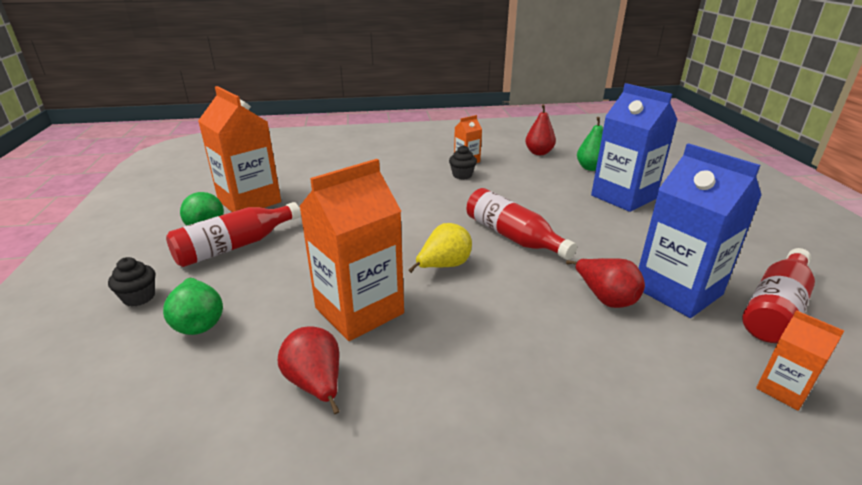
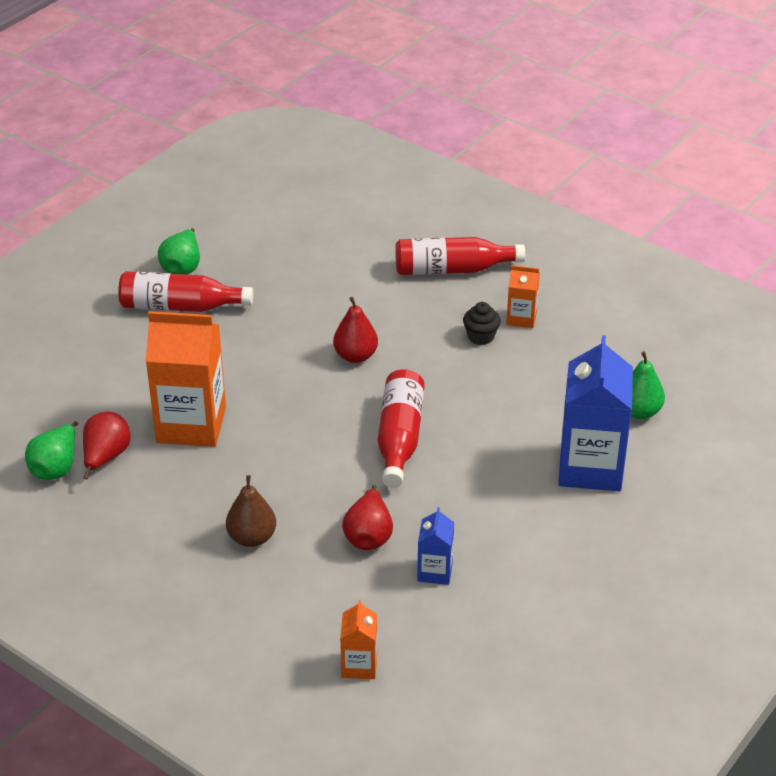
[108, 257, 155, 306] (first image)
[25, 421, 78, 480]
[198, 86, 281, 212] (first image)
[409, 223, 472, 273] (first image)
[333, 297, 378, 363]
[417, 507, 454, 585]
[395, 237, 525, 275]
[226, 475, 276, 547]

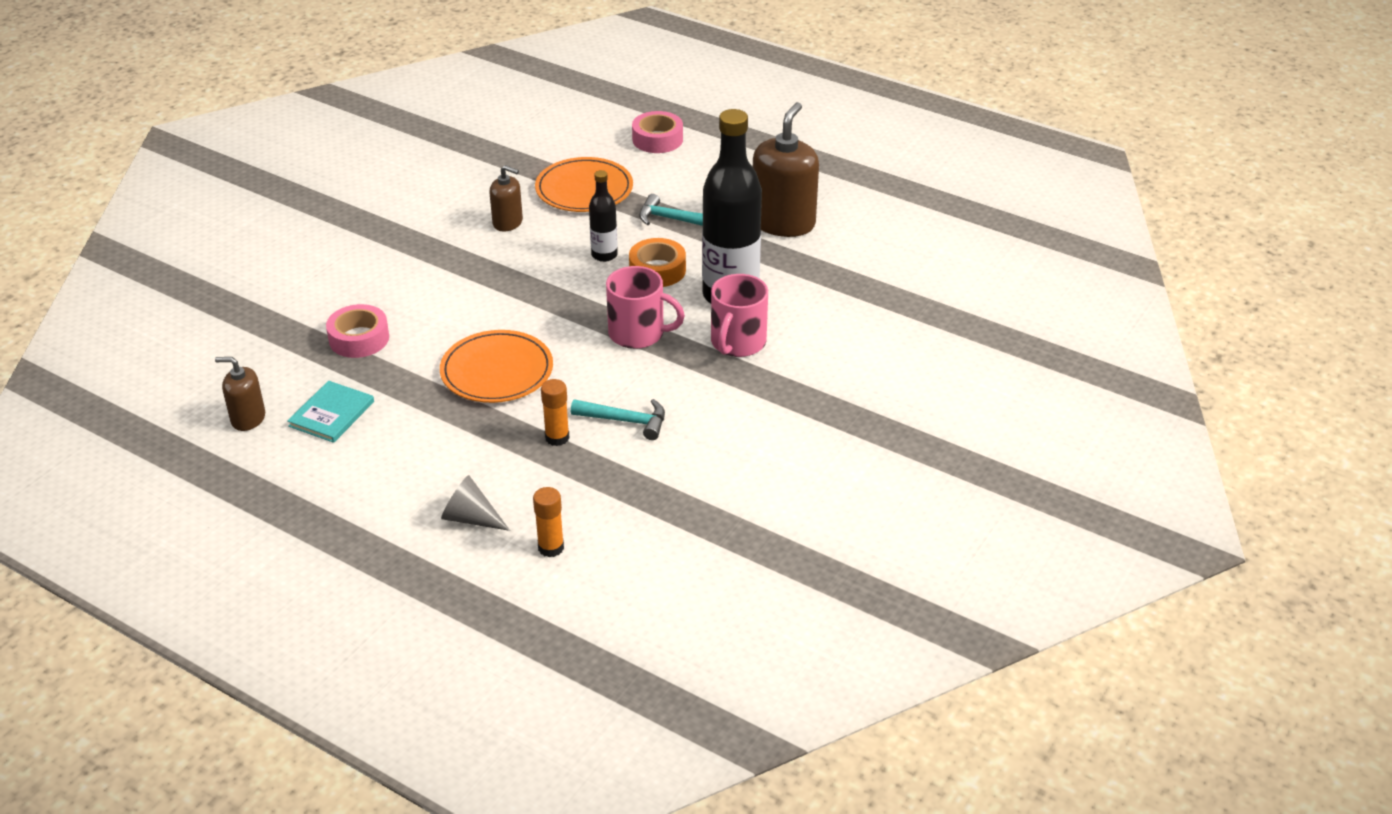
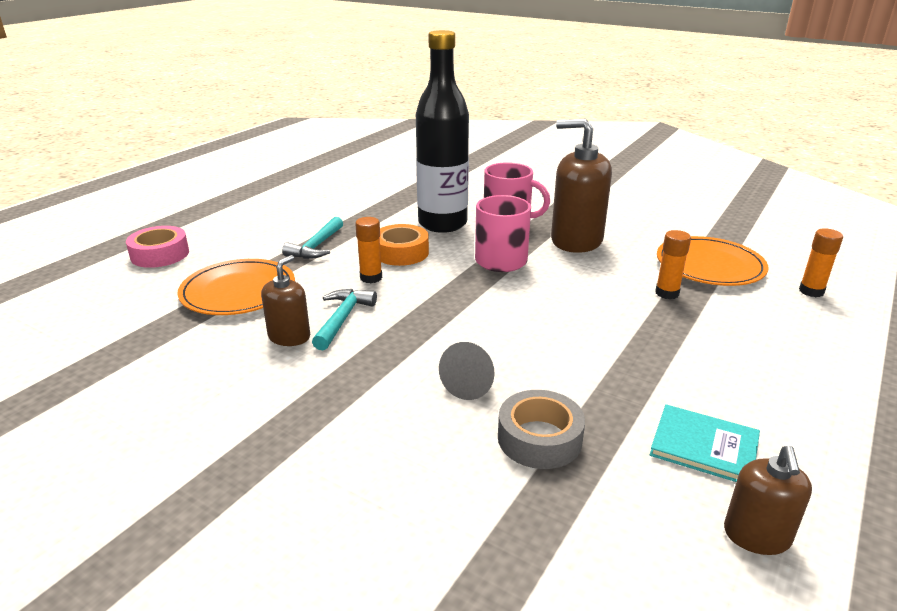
[498, 390, 585, 469]
[657, 236, 768, 286]
[439, 342, 495, 400]
[312, 289, 377, 351]
[355, 217, 382, 283]
[551, 118, 612, 253]

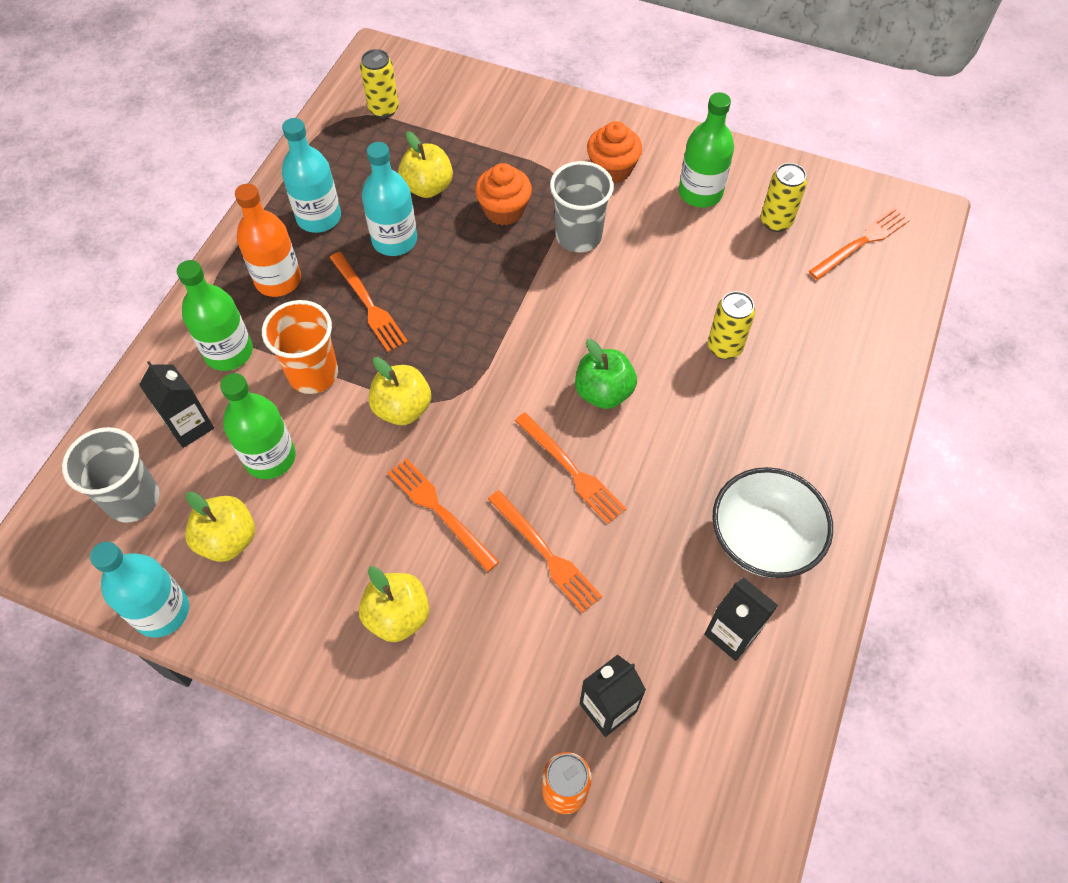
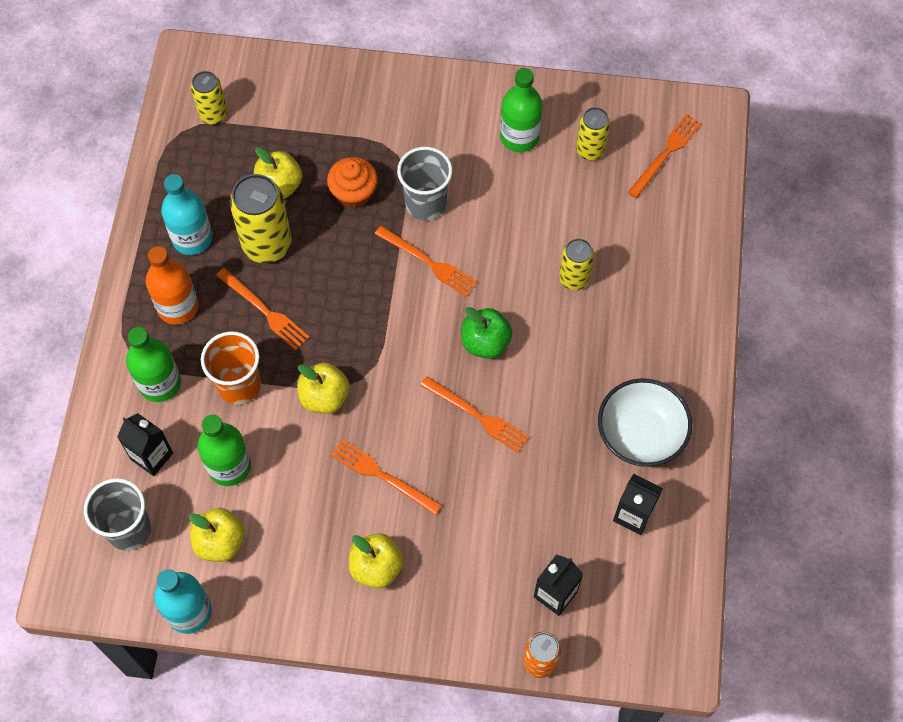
[230, 174, 292, 263]
[375, 226, 478, 297]
[587, 121, 642, 183] (first image)

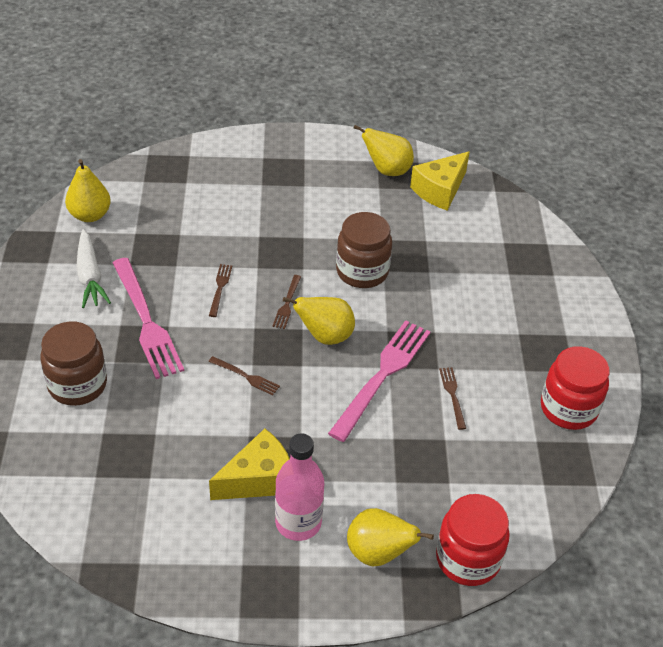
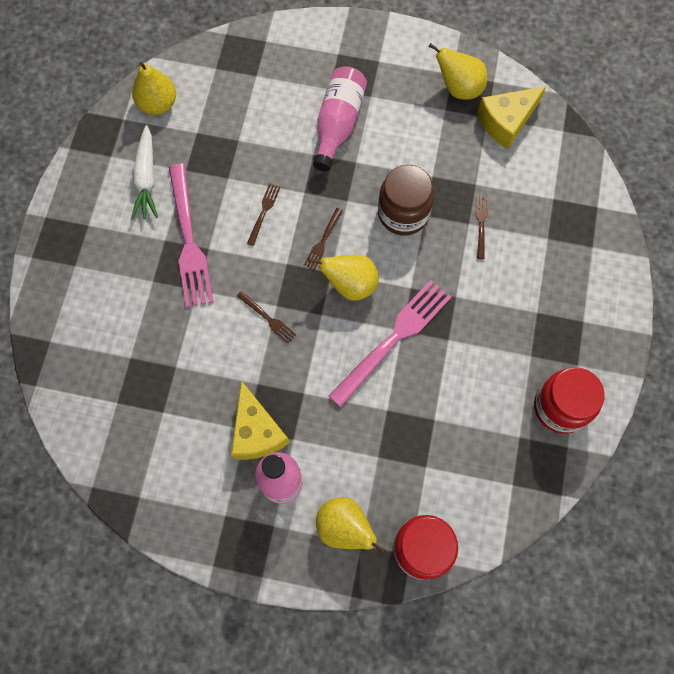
[41, 322, 107, 406] (first image)
[231, 380, 289, 460]
[476, 195, 488, 259]
[313, 66, 367, 172]

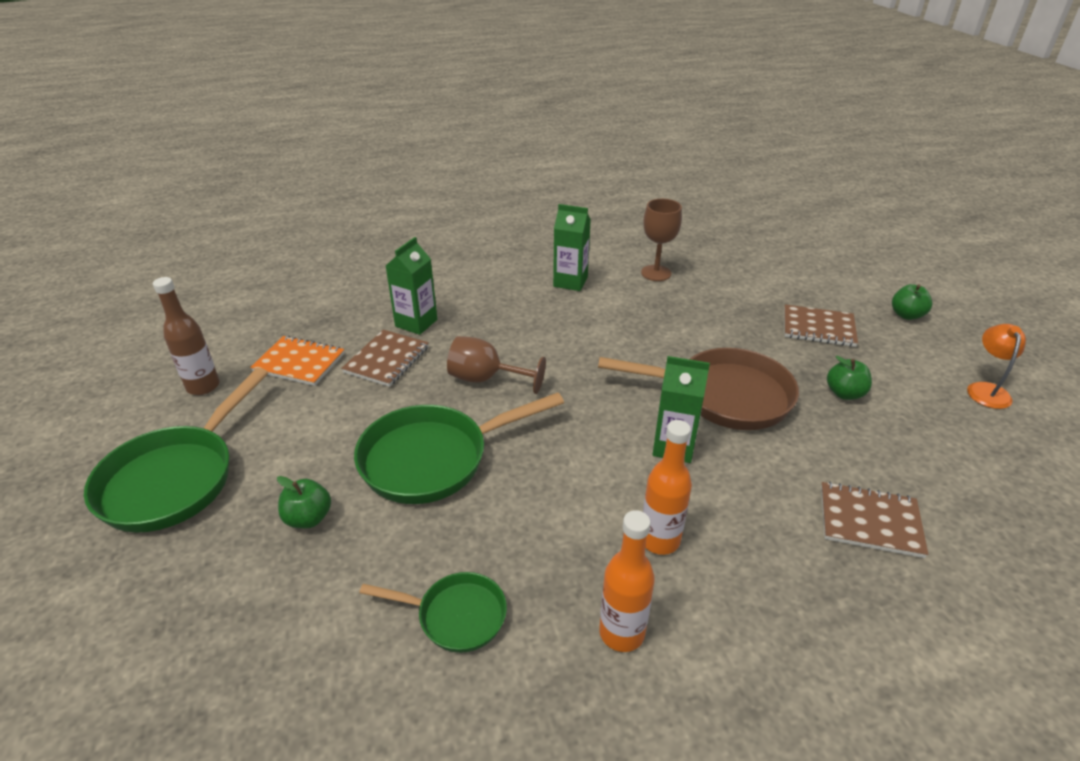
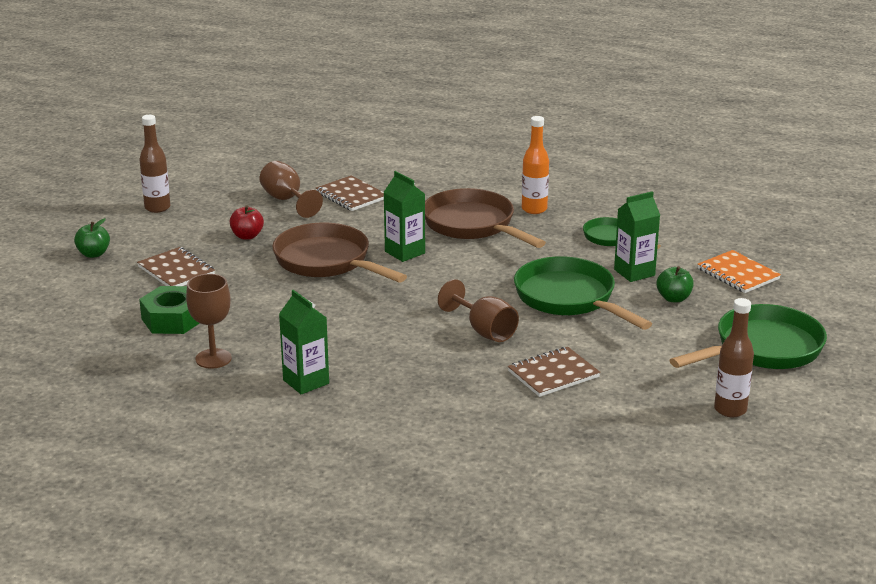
[698, 250, 781, 293]
[514, 256, 652, 330]
[614, 191, 660, 282]
[425, 188, 546, 248]
[230, 206, 264, 240]
[140, 115, 170, 213]
[139, 286, 199, 334]
[260, 161, 323, 218]

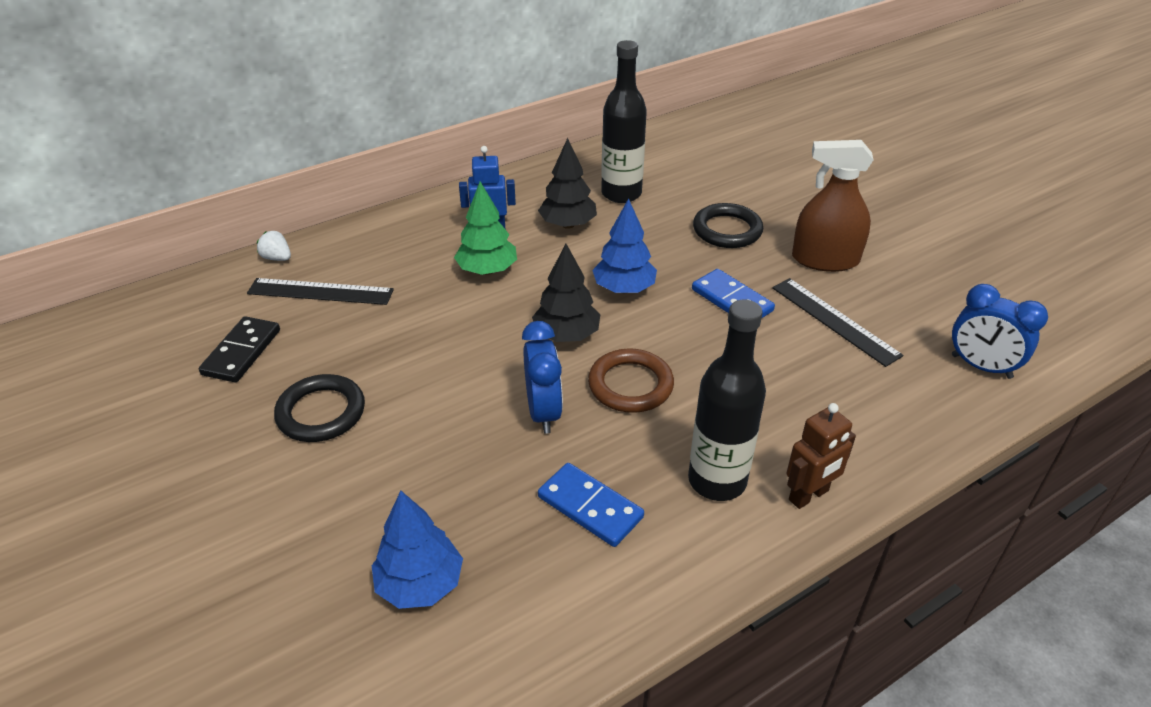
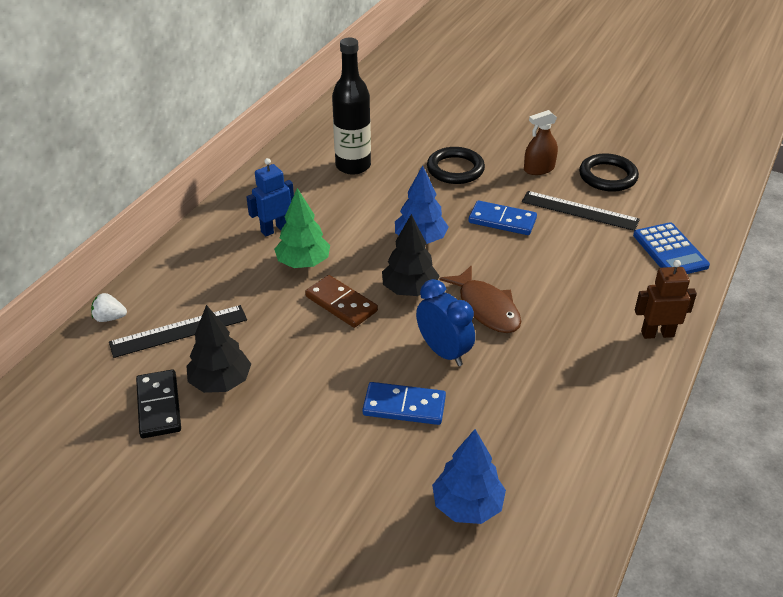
[579, 153, 639, 192]
[186, 305, 251, 393]
[362, 382, 446, 425]
[439, 265, 521, 333]
[688, 300, 766, 501] (first image)
[635, 260, 697, 339]
[524, 110, 558, 175]
[952, 284, 1048, 379] (first image)
[305, 275, 378, 328]
[633, 222, 710, 274]

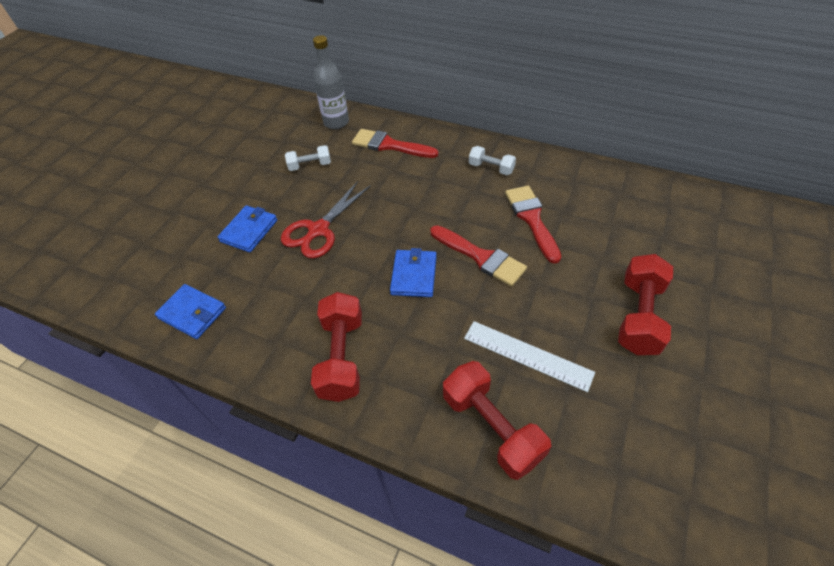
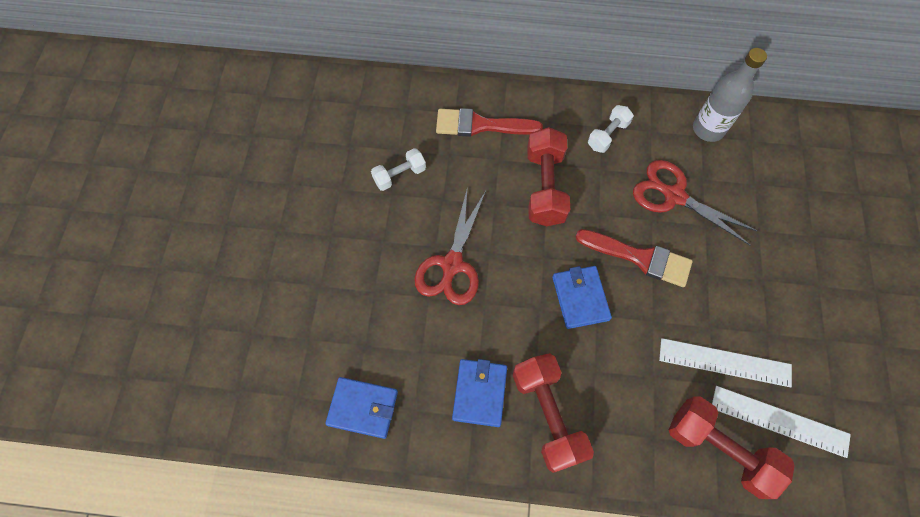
[452, 359, 507, 427]
[693, 48, 767, 142]
[588, 105, 634, 153]
[633, 160, 758, 245]
[527, 127, 570, 226]
[712, 386, 851, 458]

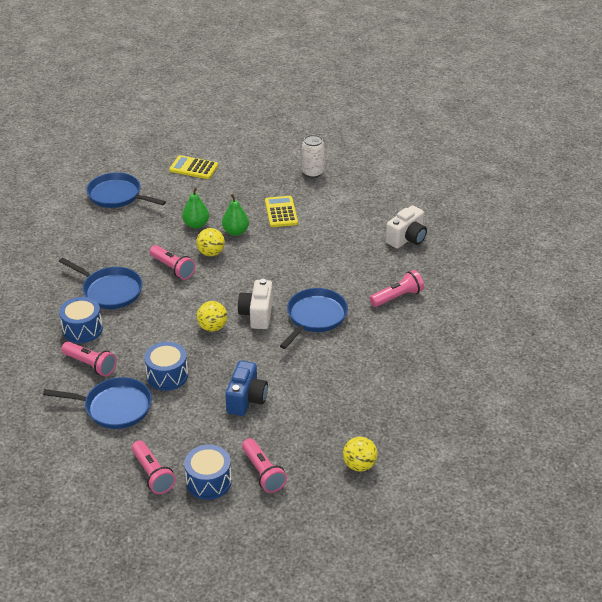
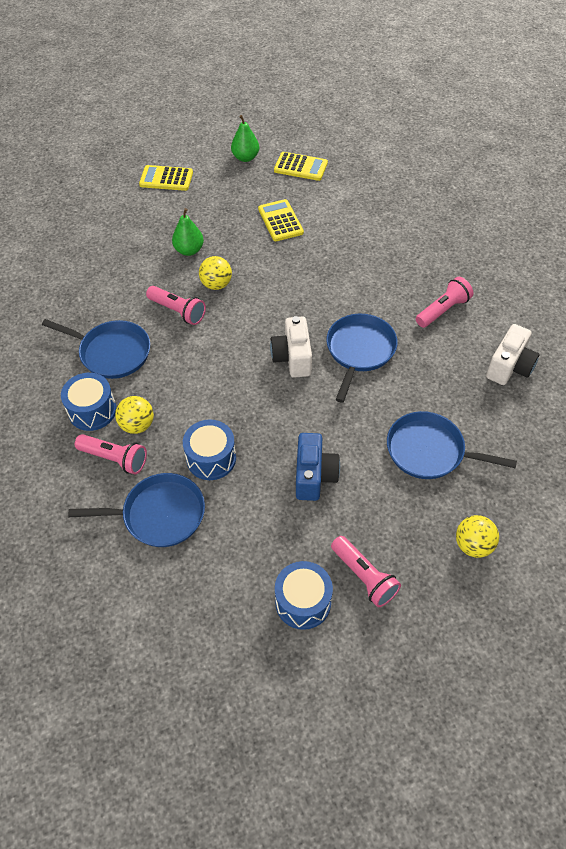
[387, 411, 517, 479]
[132, 440, 176, 494] (first image)
[115, 396, 154, 434]
[231, 115, 259, 162]
[274, 152, 328, 181]
[486, 324, 540, 385]

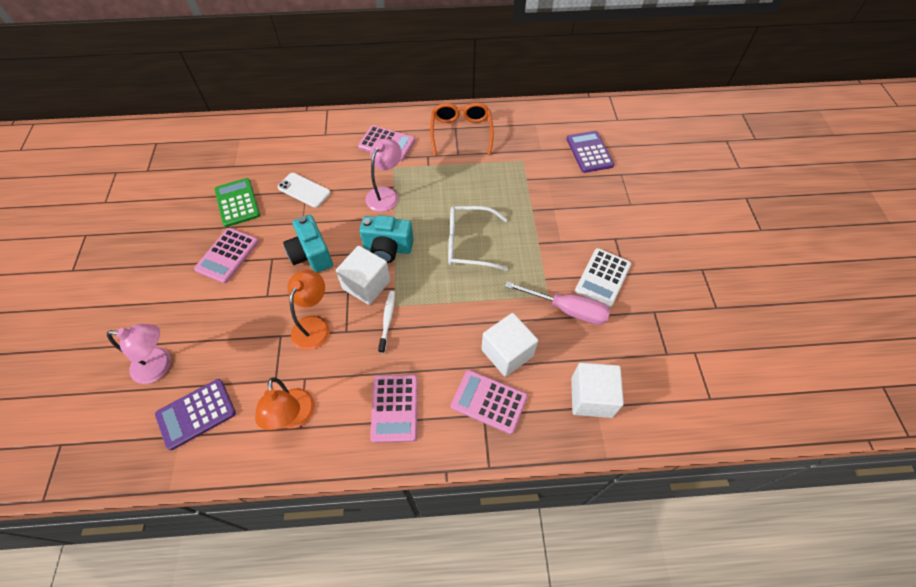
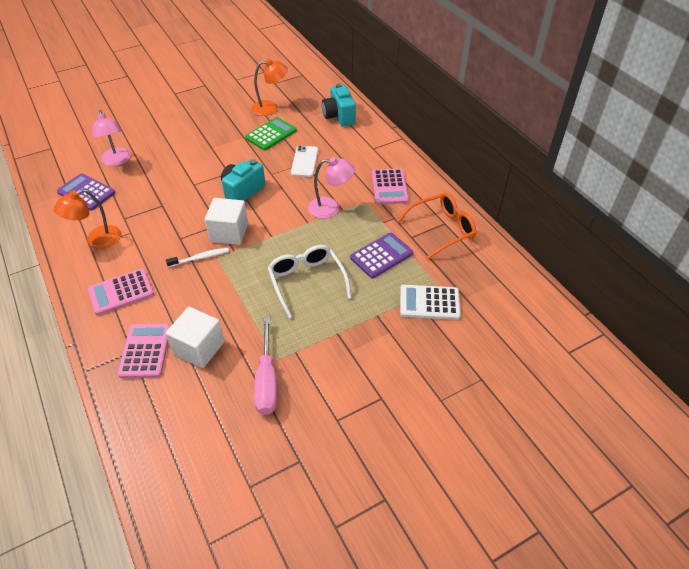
[194, 228, 259, 284] (first image)
[251, 59, 288, 116]
[322, 84, 356, 127]
[350, 233, 413, 278]
[571, 363, 624, 418] (first image)
[400, 285, 461, 320]

